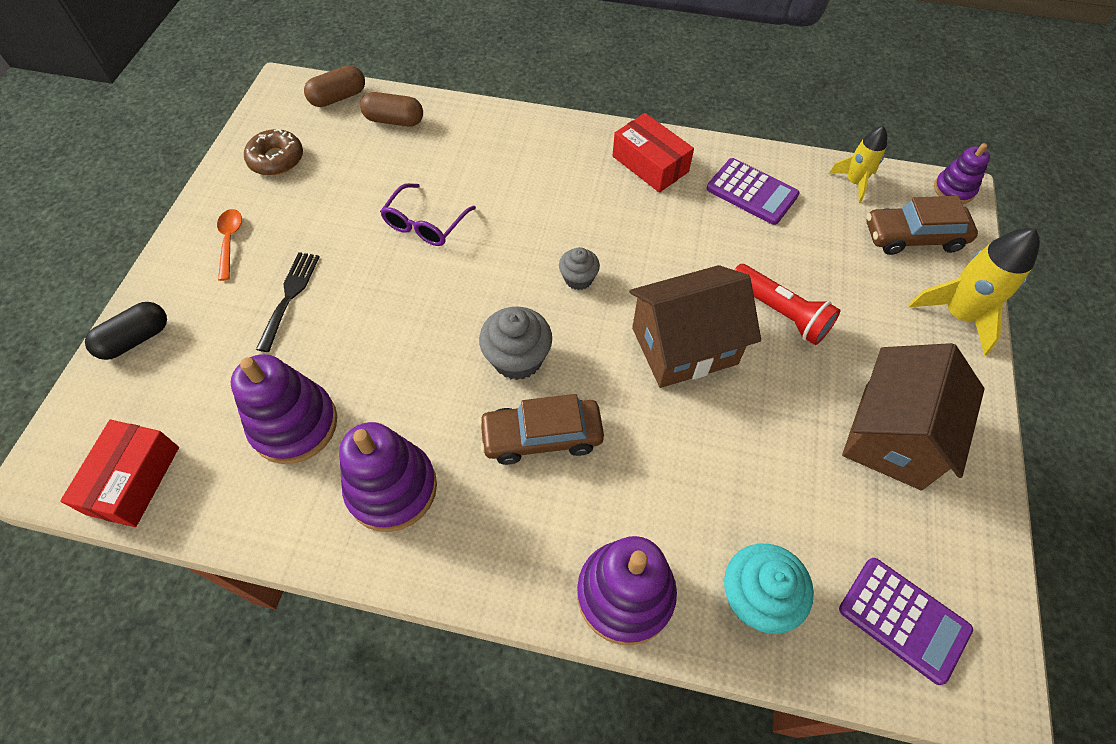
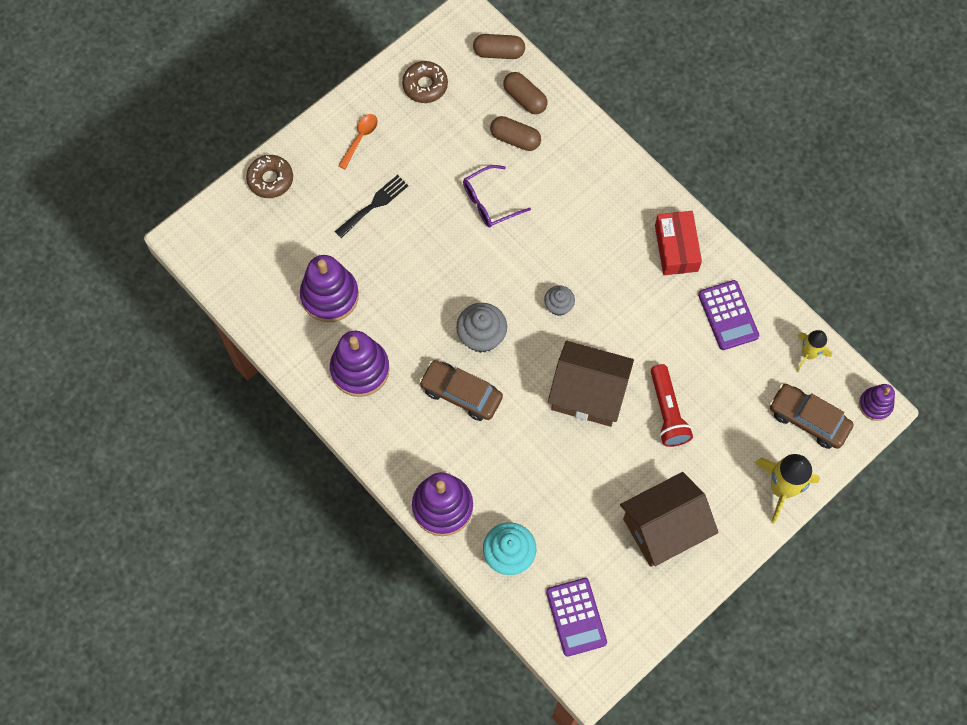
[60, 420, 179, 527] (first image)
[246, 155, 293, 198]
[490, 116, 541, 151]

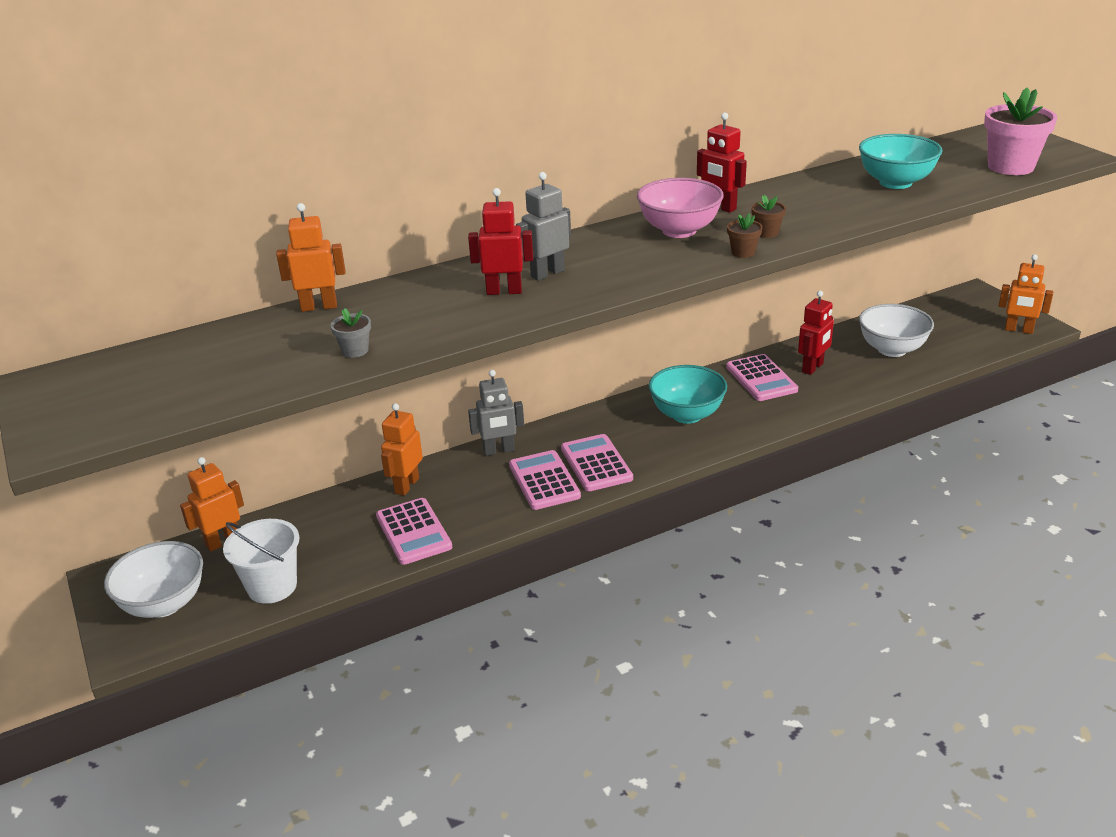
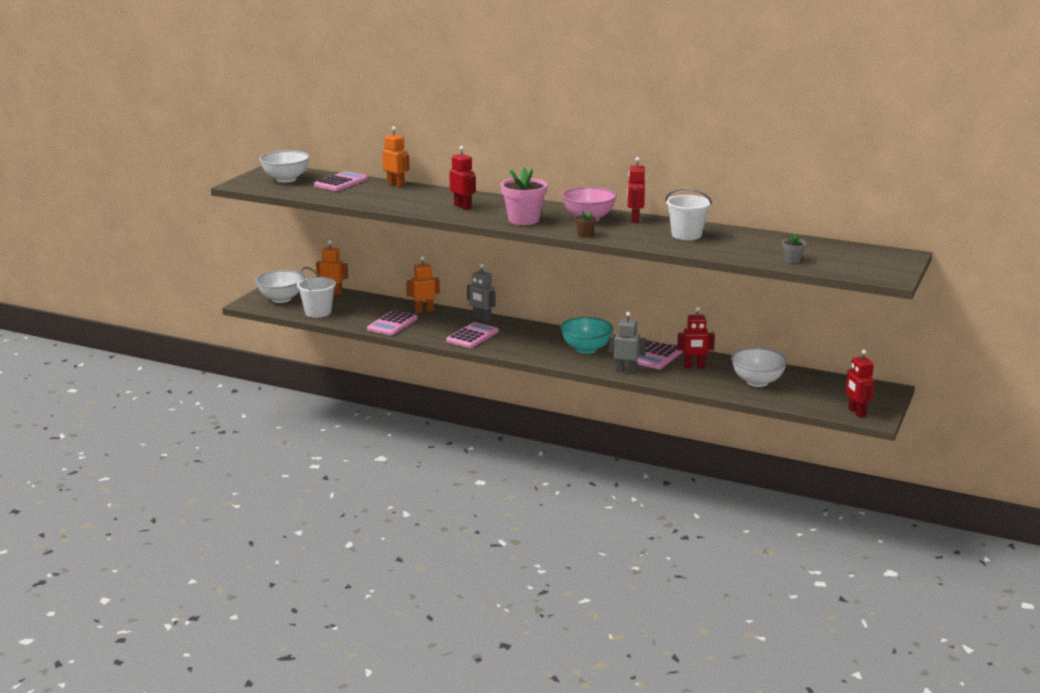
[782, 234, 806, 263]
[609, 312, 646, 374]
[314, 171, 368, 191]
[751, 195, 786, 238] (first image)
[859, 134, 943, 189] (first image)
[501, 167, 547, 225]
[846, 350, 875, 418]
[259, 150, 310, 182]
[665, 188, 712, 240]

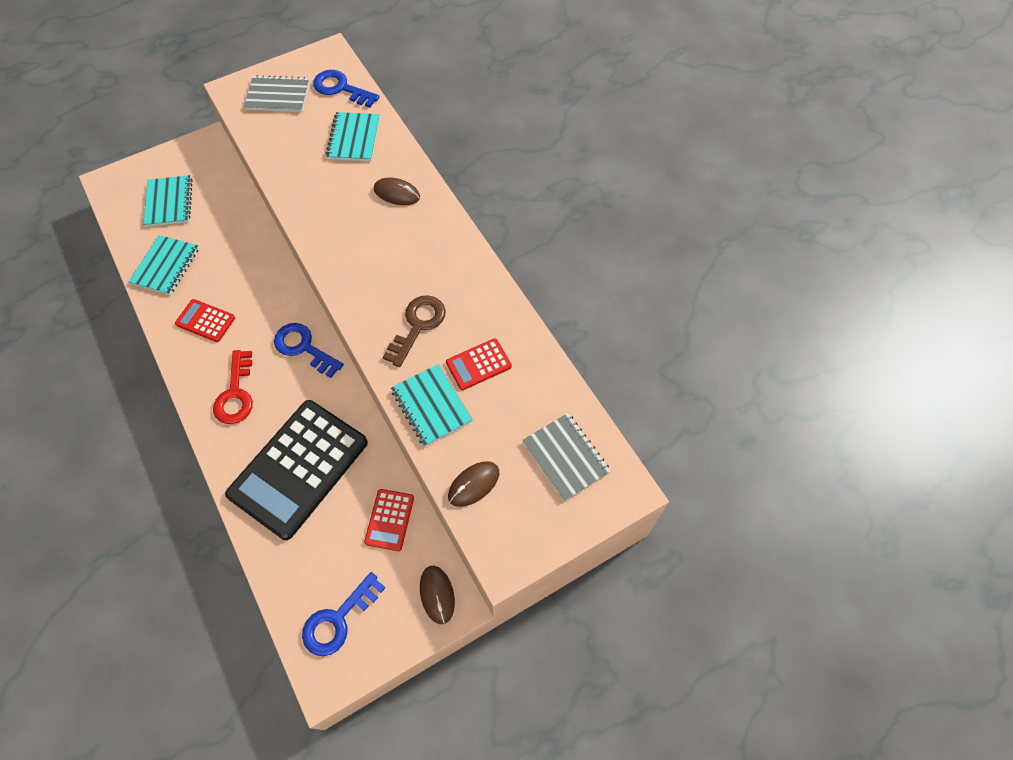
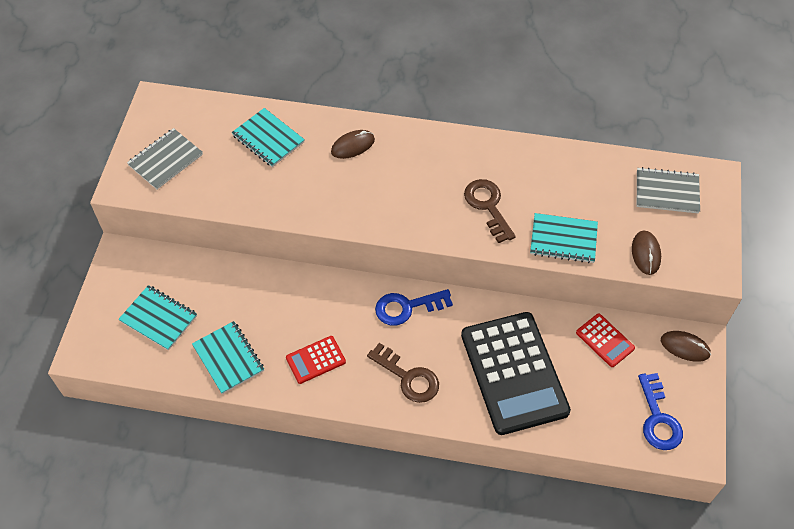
[367, 343, 439, 403]
[313, 70, 380, 108] (first image)
[446, 338, 512, 390] (first image)

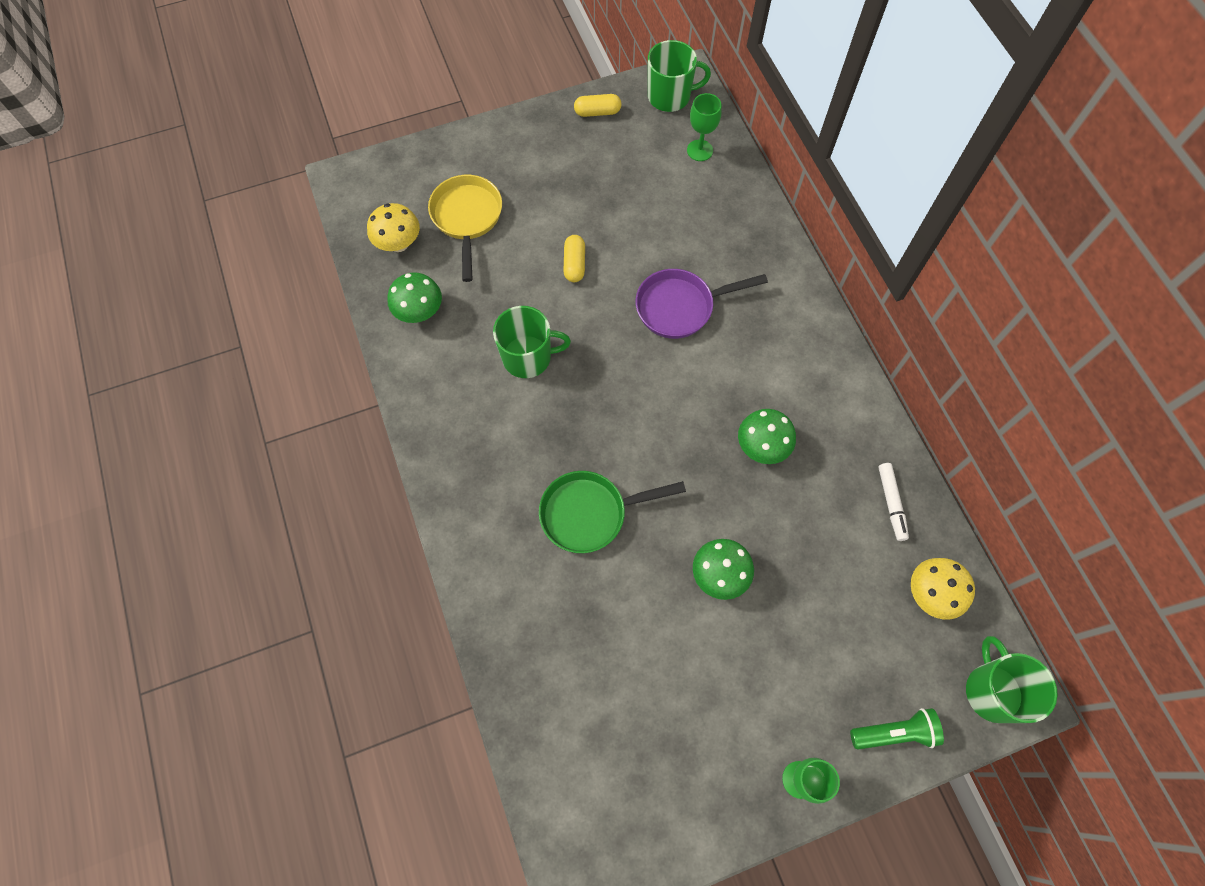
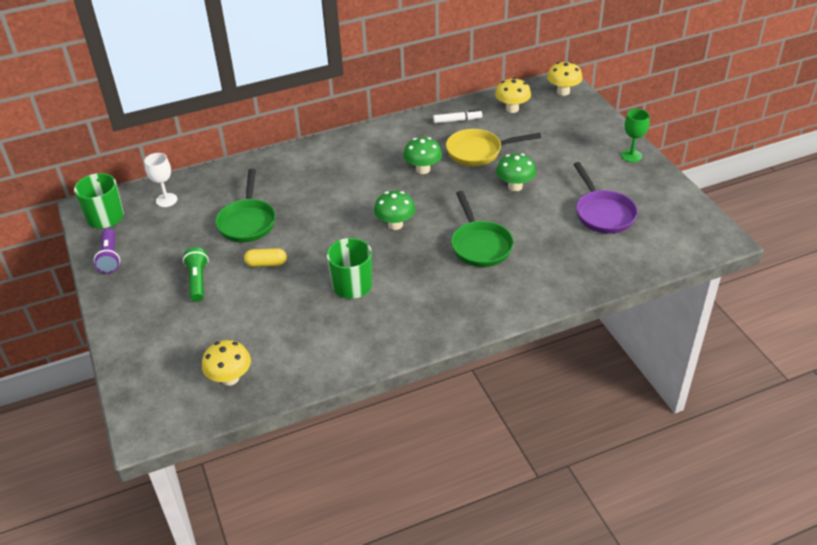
[374, 191, 415, 230]
[446, 129, 541, 166]
[94, 229, 120, 274]
[573, 162, 638, 234]
[144, 153, 177, 207]
[183, 247, 209, 302]
[547, 62, 583, 96]
[215, 169, 276, 242]

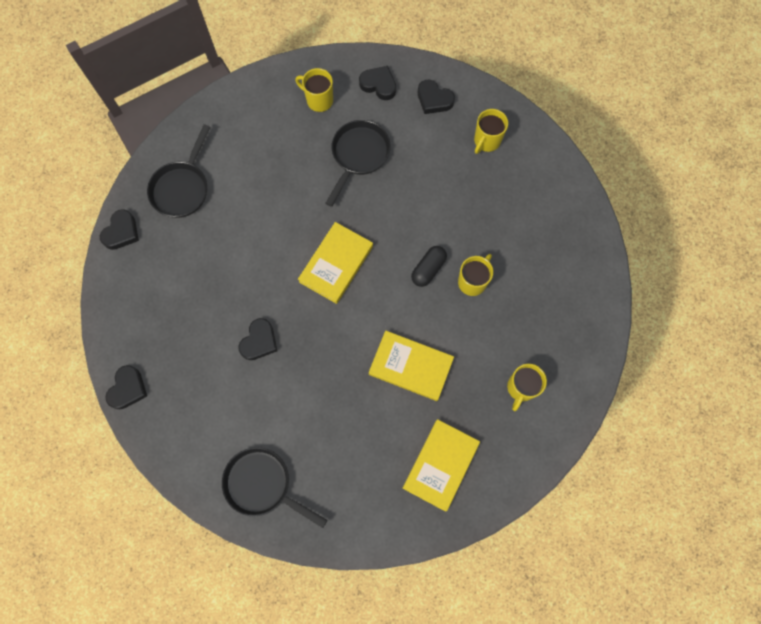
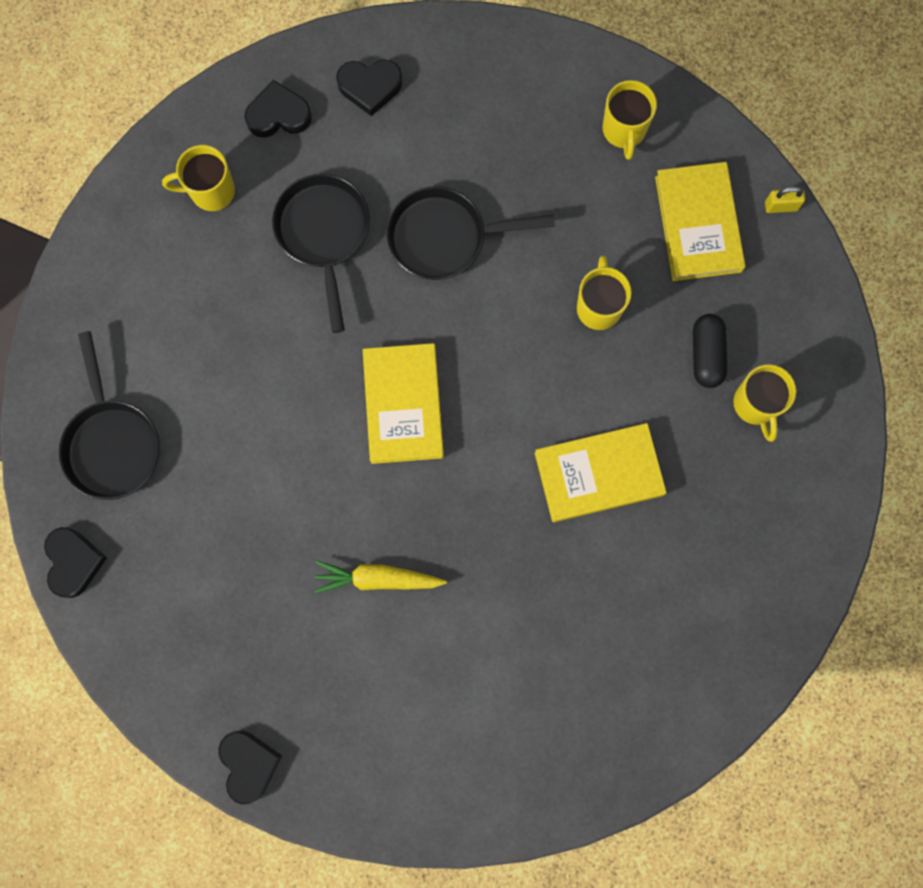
[387, 187, 555, 280]
[314, 561, 447, 593]
[655, 162, 746, 281]
[693, 314, 727, 388]
[602, 80, 657, 160]
[765, 187, 805, 213]

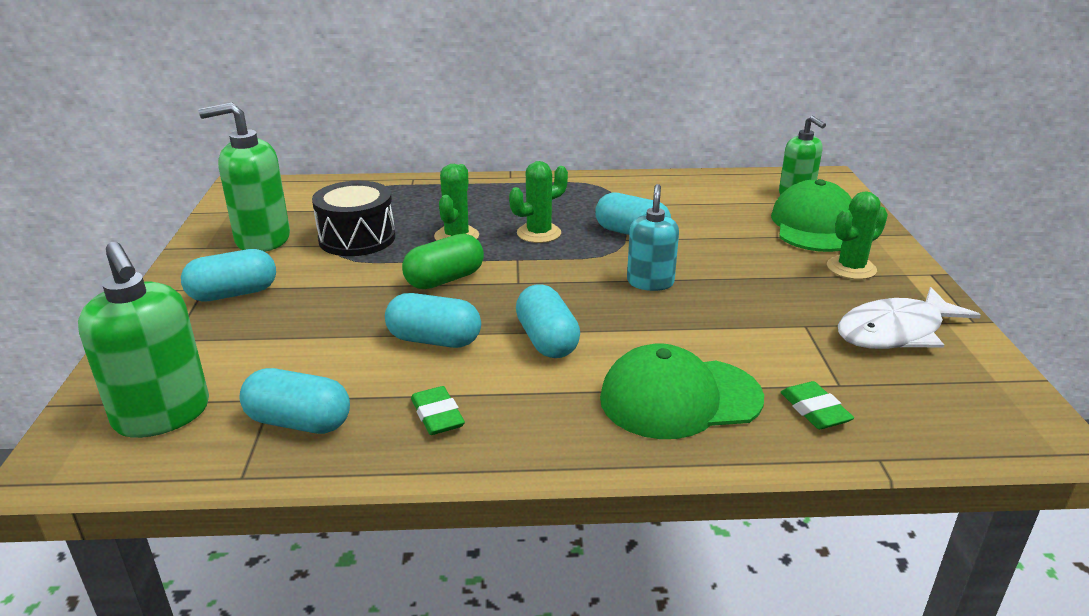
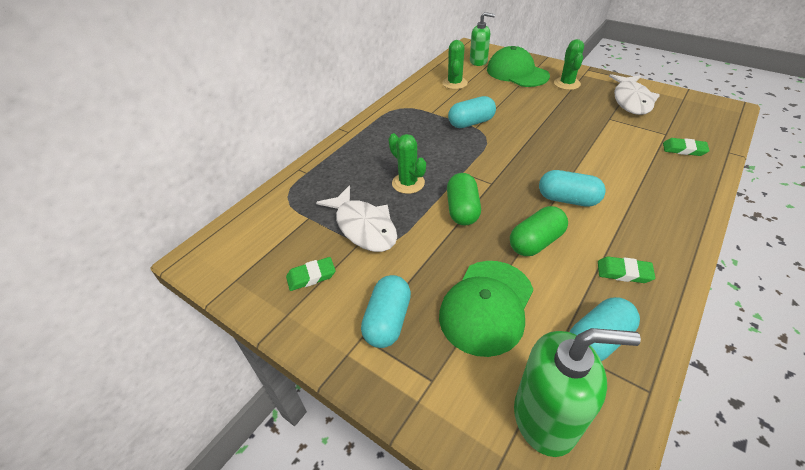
[286, 257, 336, 291]
[316, 186, 397, 252]
[510, 206, 568, 256]
[442, 40, 468, 89]
[439, 261, 534, 357]
[627, 184, 679, 291] (first image)

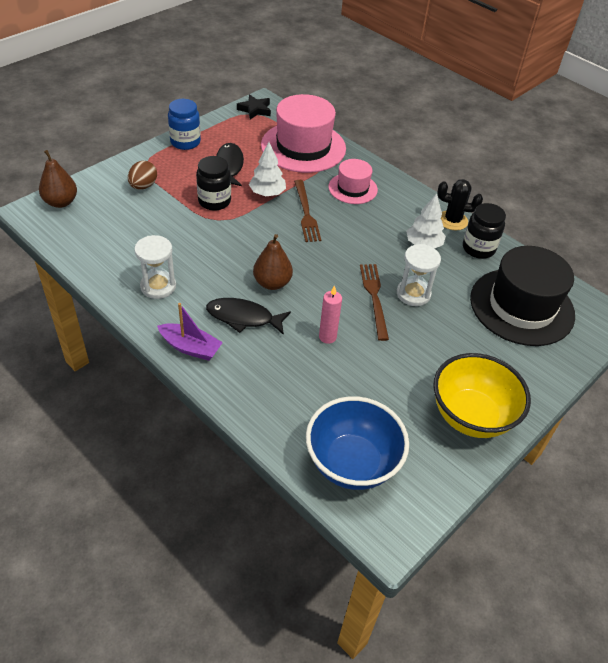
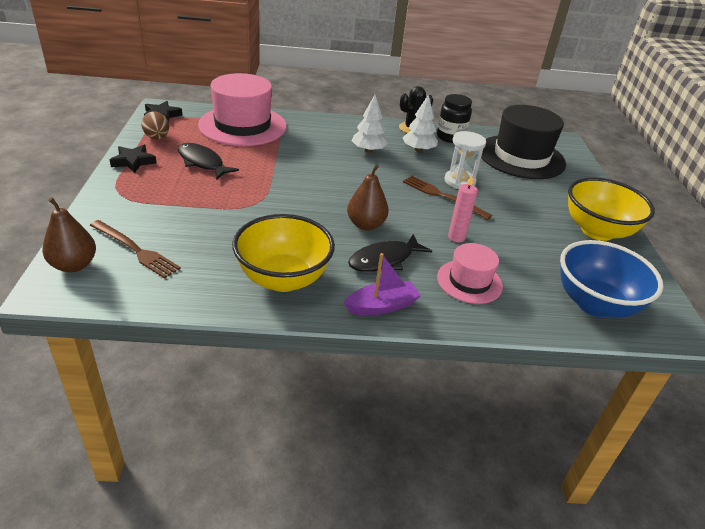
[141, 111, 169, 139]
[232, 214, 335, 292]
[110, 145, 157, 173]
[196, 156, 231, 211] (first image)
[352, 95, 388, 153]
[90, 220, 181, 279]
[437, 243, 503, 304]

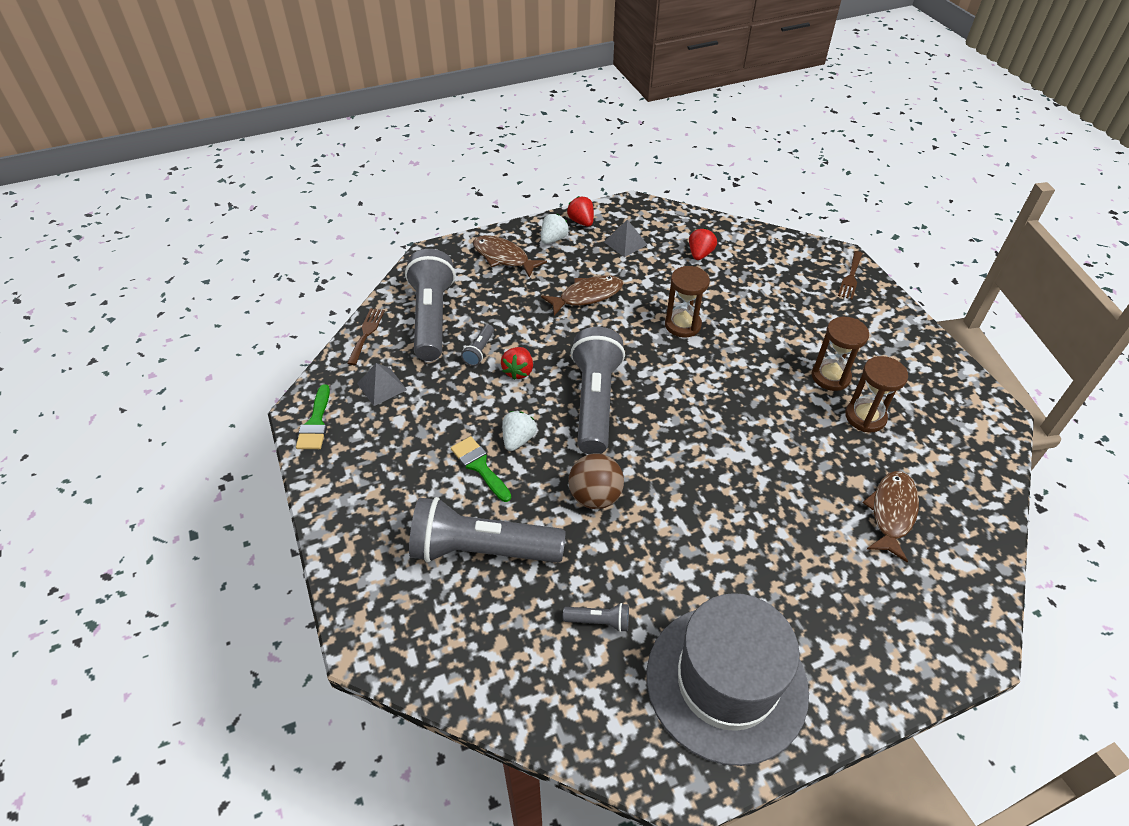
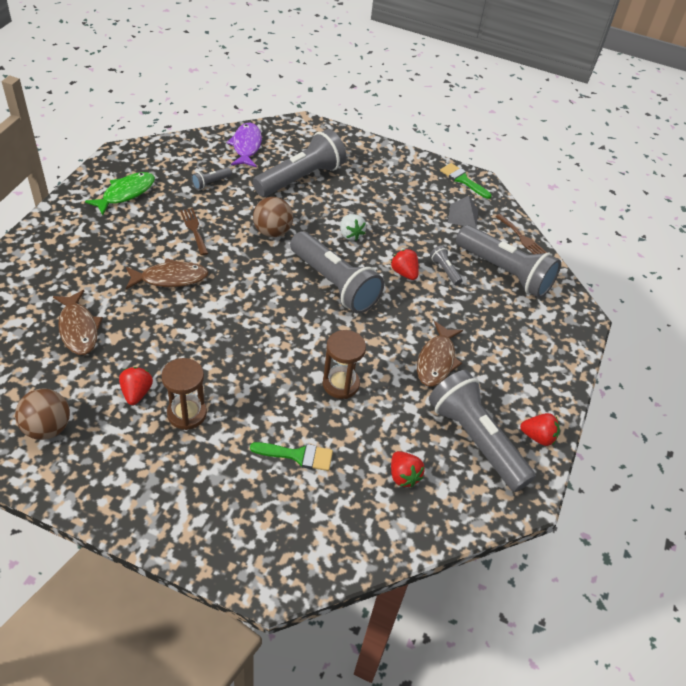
[250, 442, 333, 471]
[126, 258, 209, 289]
[541, 214, 569, 244] (first image)
[429, 370, 536, 492]
[85, 172, 155, 215]
[180, 208, 208, 255]
[119, 367, 153, 405]
[15, 388, 70, 440]
[227, 123, 262, 167]

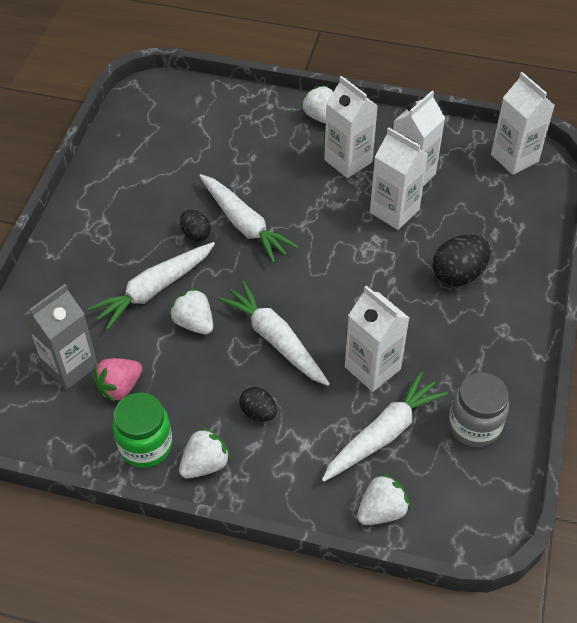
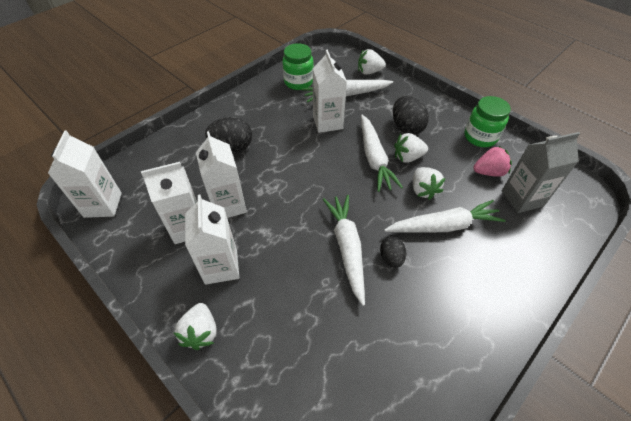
[394, 133, 428, 163]
[393, 96, 429, 135]
[282, 43, 314, 90]

